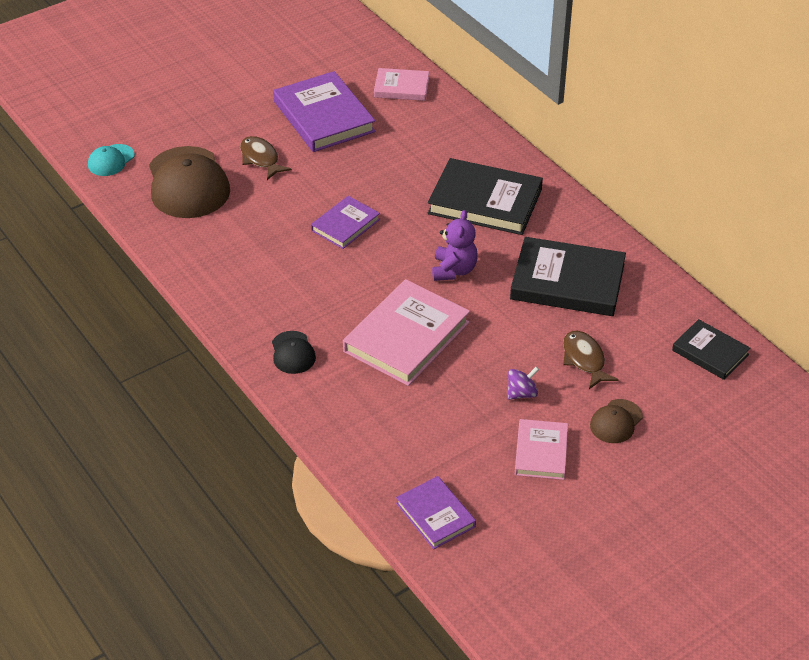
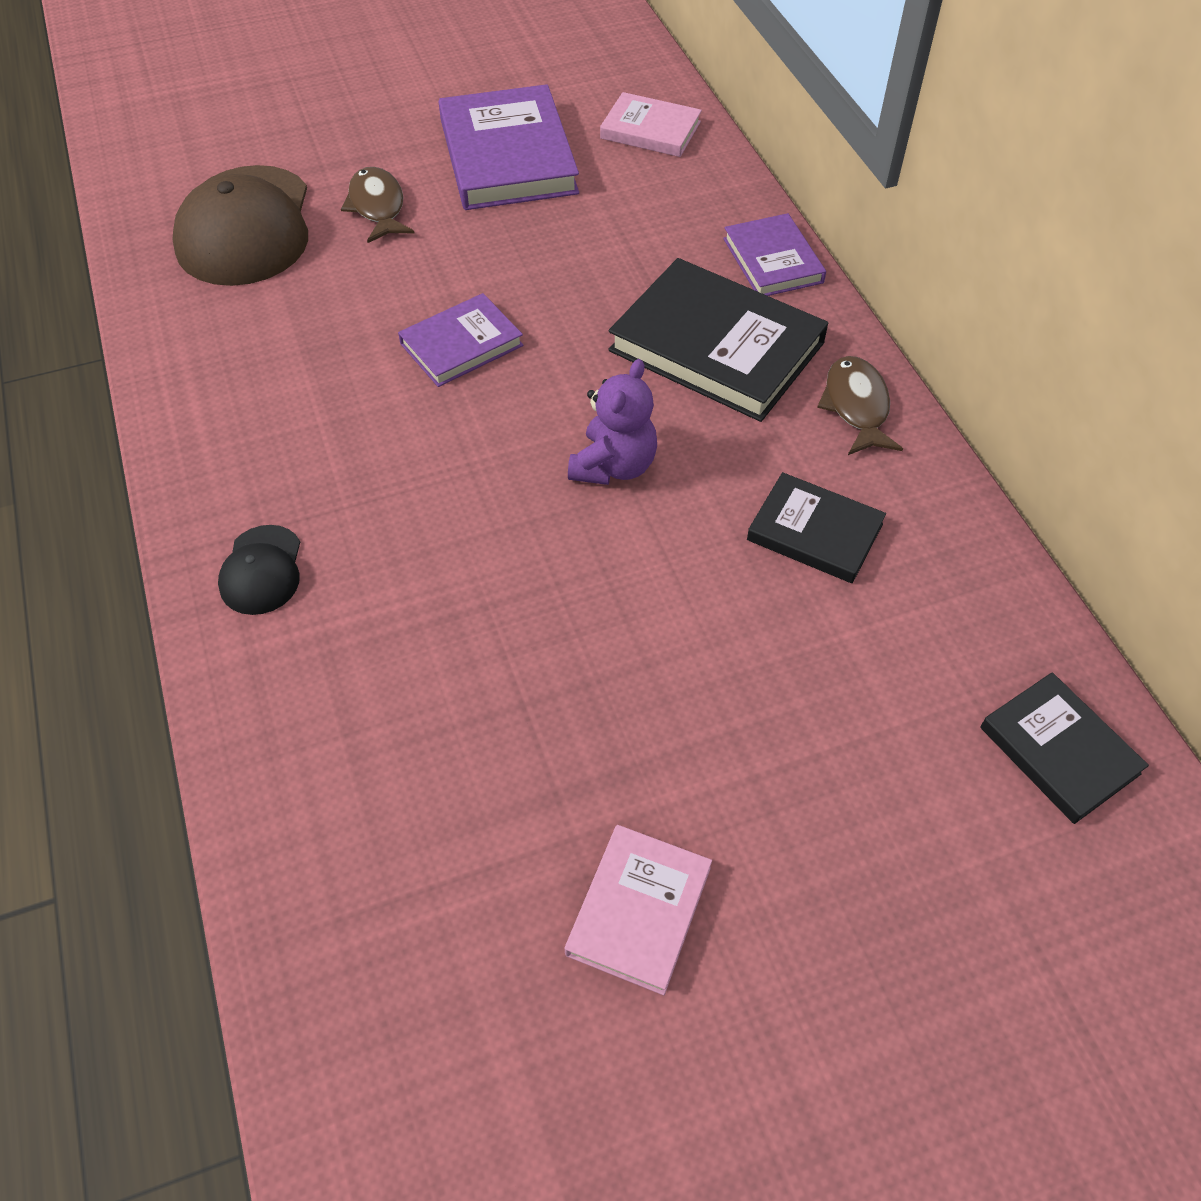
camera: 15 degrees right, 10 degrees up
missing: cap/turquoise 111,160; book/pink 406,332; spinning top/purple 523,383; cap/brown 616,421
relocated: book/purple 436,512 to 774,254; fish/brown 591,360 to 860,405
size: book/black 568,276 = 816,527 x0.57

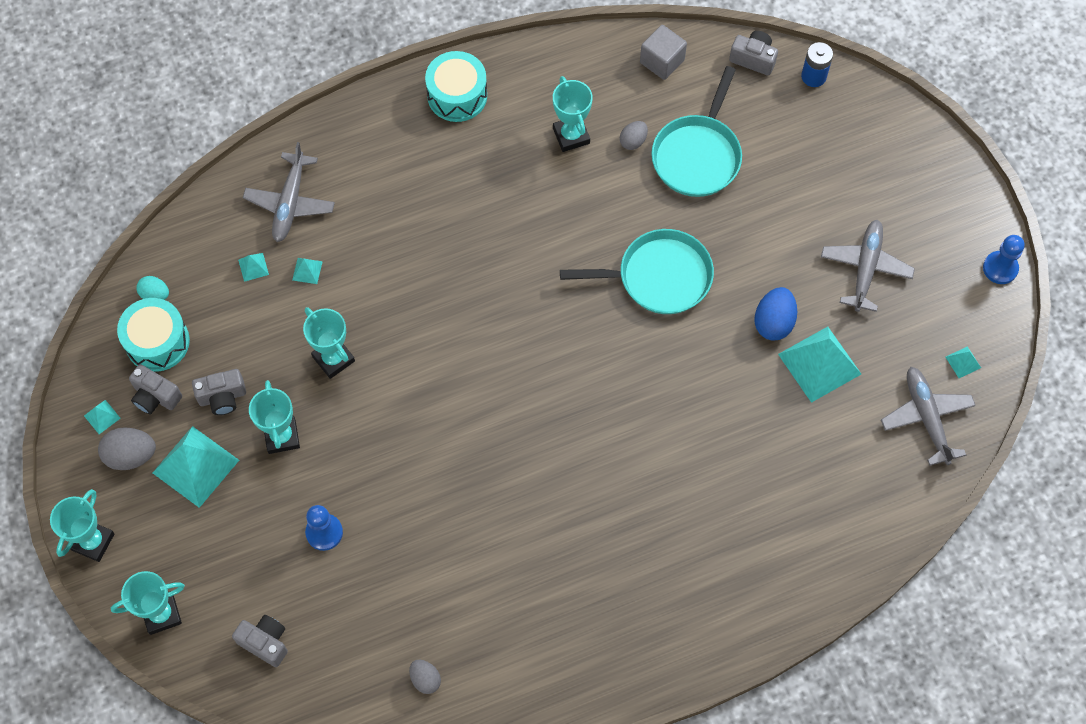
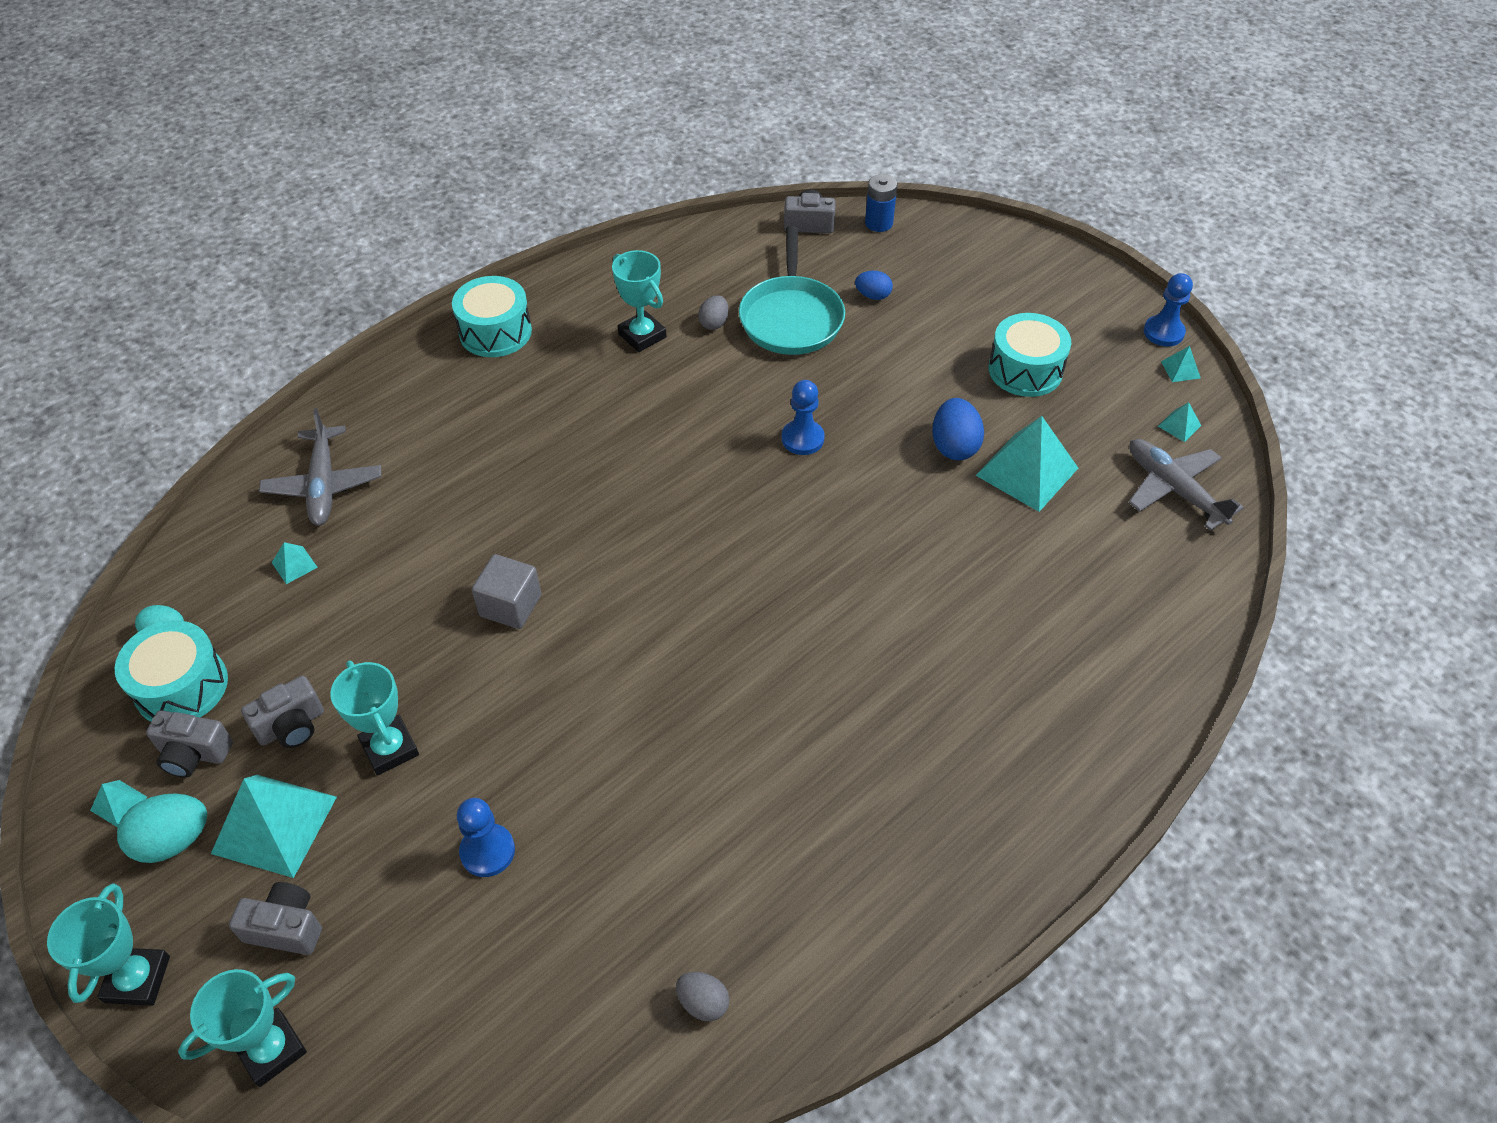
camera: 20 degrees left, 15 degrees down
missing: trophy/turquoise 329,343
appeared: egg/blue 874,285
relocated: camera/grey 260,641 to 275,918; pyramid/turquoise 307,271 to 1181,364; cube/grey 663,52 to 506,591
exchanged: pan/turquoise 637,271 to pawn/blue 803,417; plane/grey 868,266 to drum/turquoise 1030,355
colour: egg/grey 127,448 to egg/turquoise 162,828

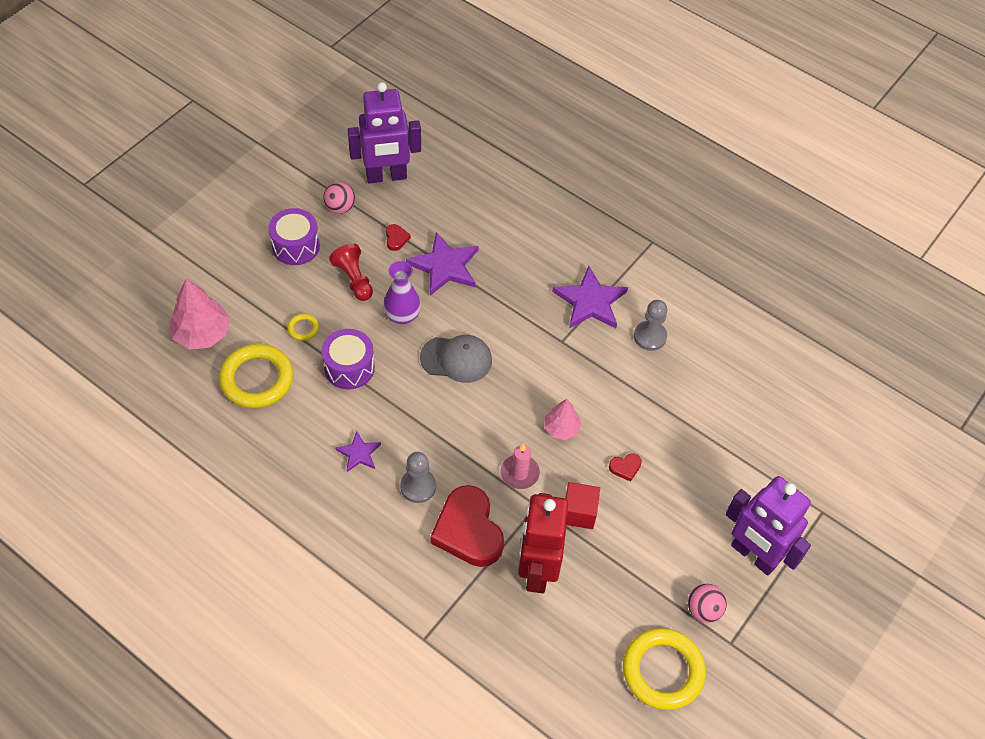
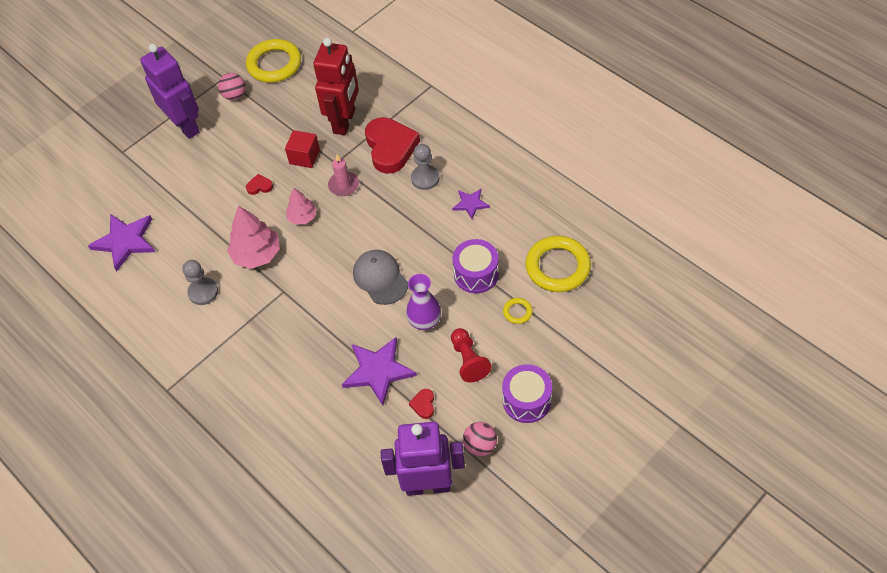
camera: 165 degrees left, 0 degrees up
relocated: tree/pink 199,313 to 253,237; star/purple 590,297 to 121,242
spun: cap/grey 456,359 = 380,277 45 degrees clockwise

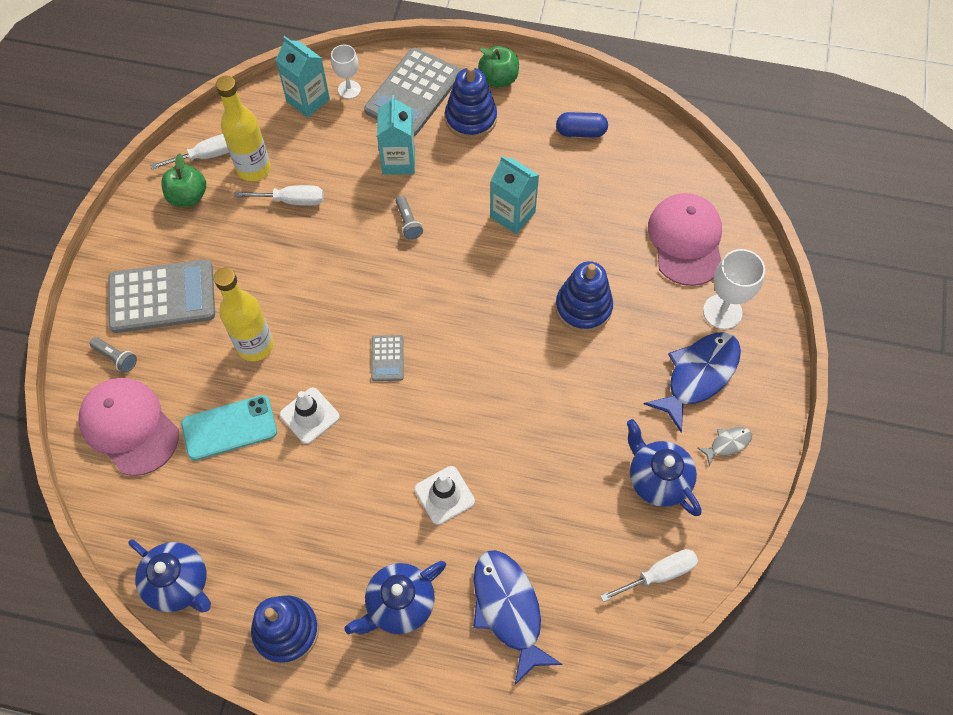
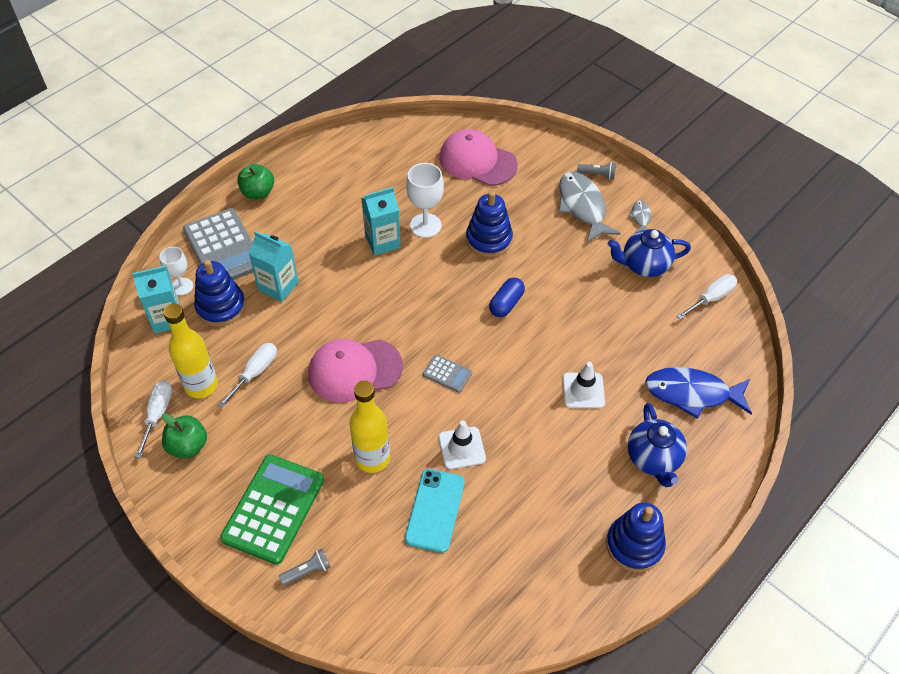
camera: 60 degrees left, 10 degrees down
missing: teapot/blue 169,576
relocated: cap/pink 128,427 to 355,371; flashlight/grey 409,218 to 596,170; stacking toy/blue 471,102 to 220,293; capsule/blue 582,124 to 507,297; goblet/white 734,289 to 425,200
colour: calculator/grey 161,296 to calculator/green 272,509; fish/blue 692,382 to fish/grey 589,207
spun: screwdriver/white 649,575 = 707,297 45 degrees clockwise

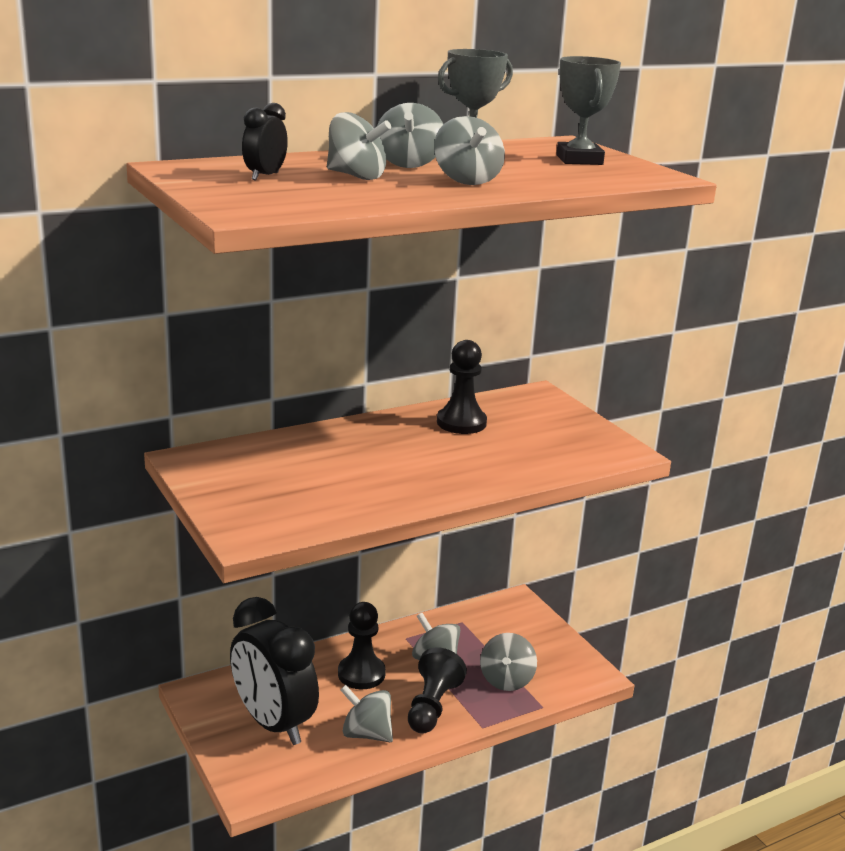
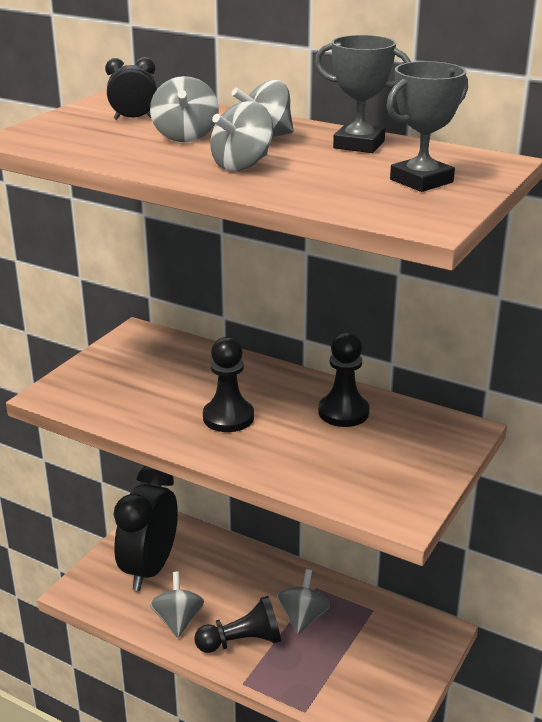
camera: 60 degrees right, 5 degrees up
missing: spinning top/grey 508,662
relocated: pawn/black 362,645 to 228,384

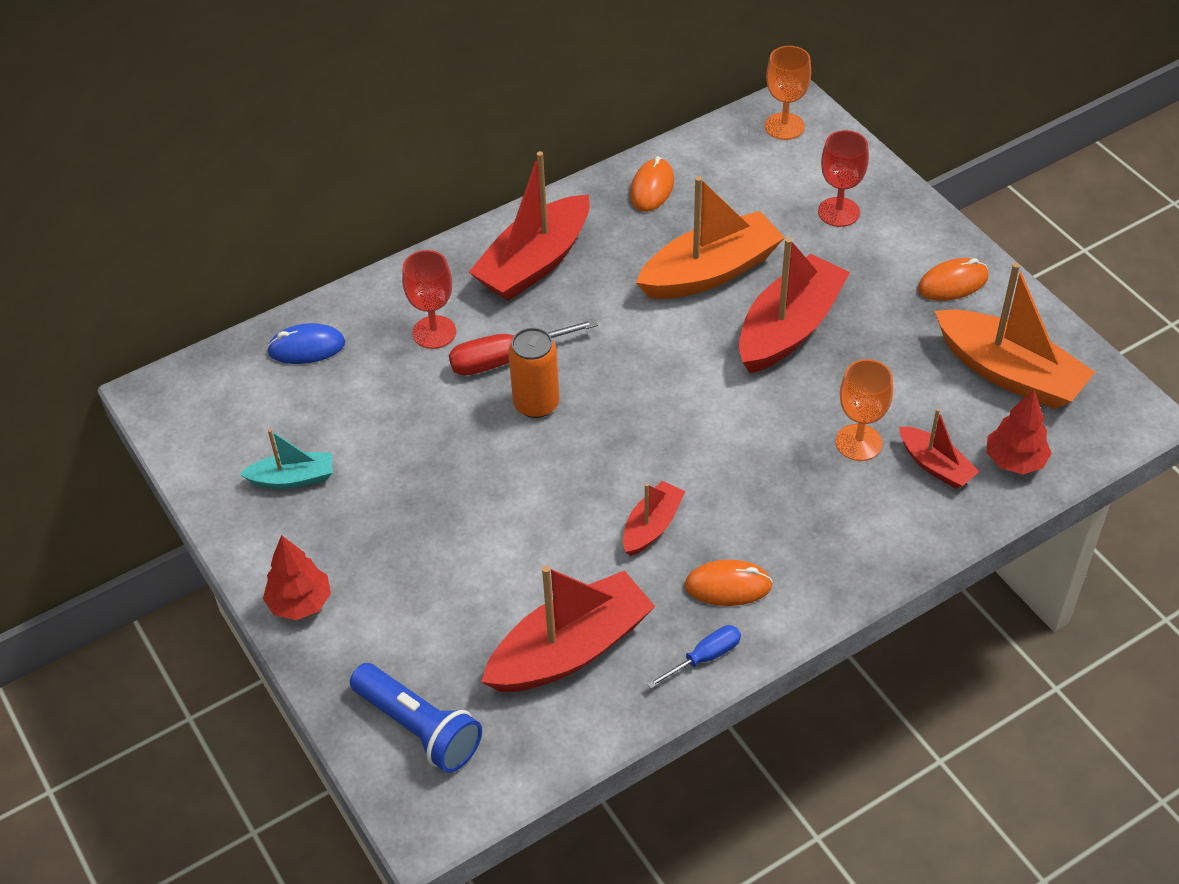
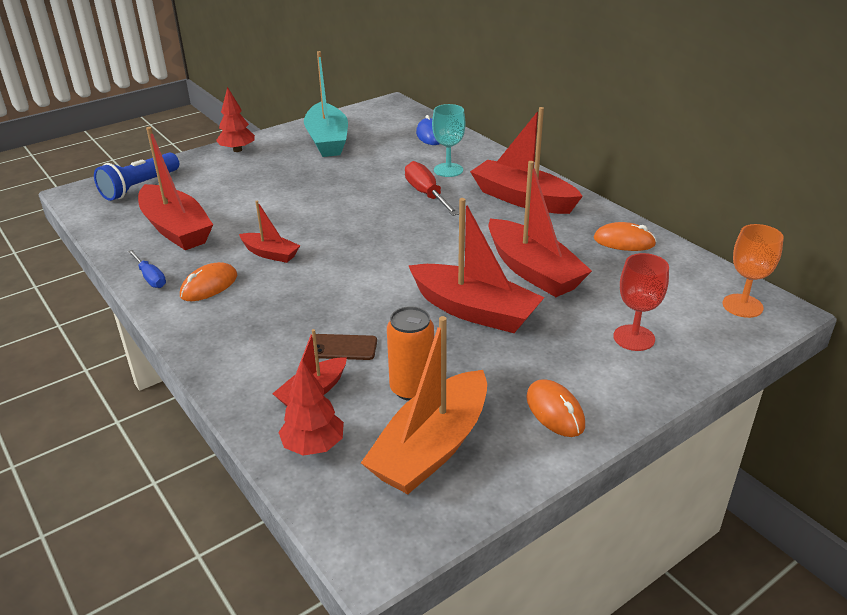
camera: 85 degrees right, 15 degrees down
relocated: can/orange 533,373 to 410,353
exchanged: goblet/orange 864,410 to phone/brown 344,347
colour: goblet/red 429,299 to goblet/turquoise 448,140; boat/orange 710,237 to boat/red 540,229
spun: mouse/orange 728,583 = 208,281 45 degrees clockwise
size: boat/turquoise 286,459 = 326,104 x1.88

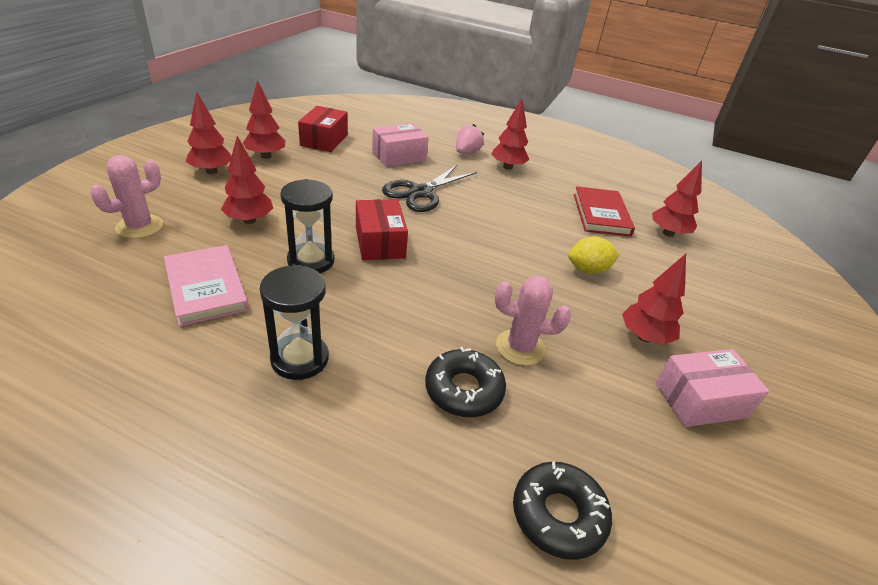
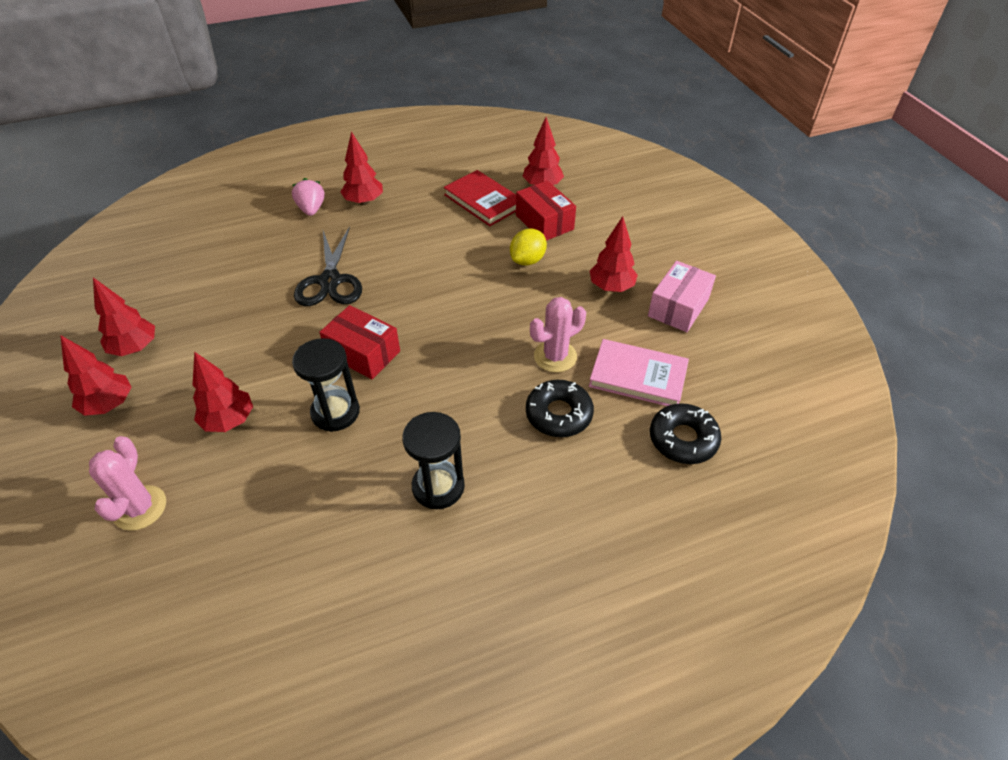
camera: 40 degrees left, 10 degrees up
missing: box/pink 400,145
relocated: book/pink 206,285 to 639,372; box/red 323,129 to 546,210

